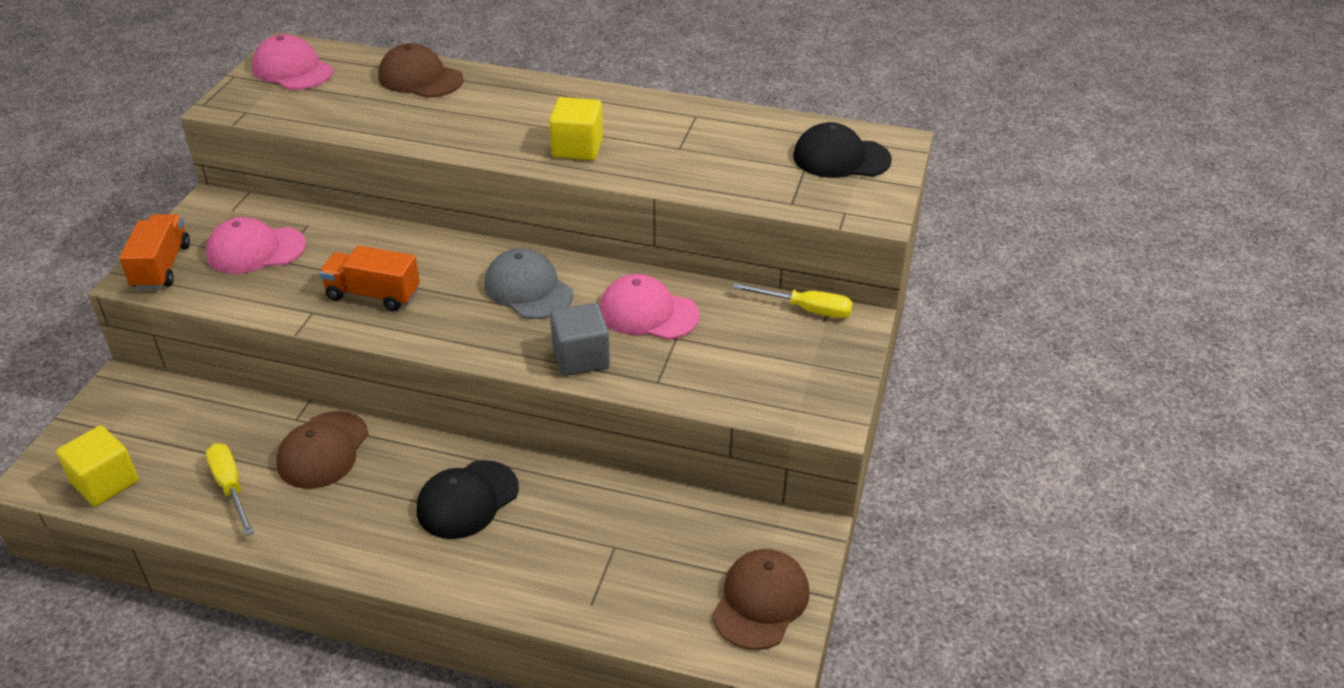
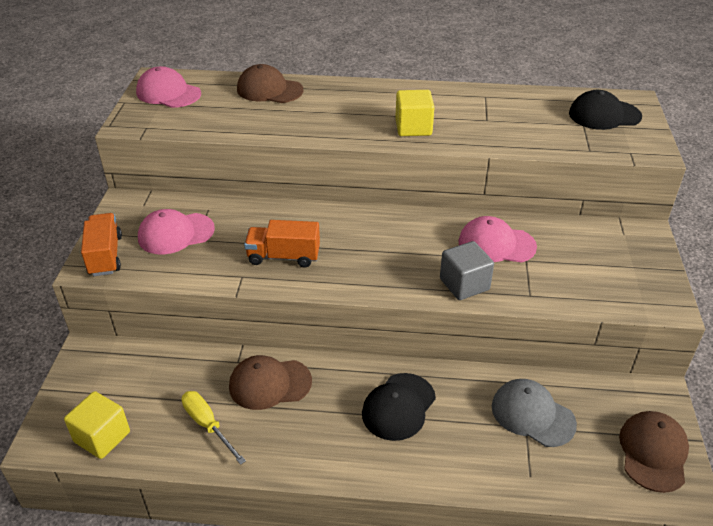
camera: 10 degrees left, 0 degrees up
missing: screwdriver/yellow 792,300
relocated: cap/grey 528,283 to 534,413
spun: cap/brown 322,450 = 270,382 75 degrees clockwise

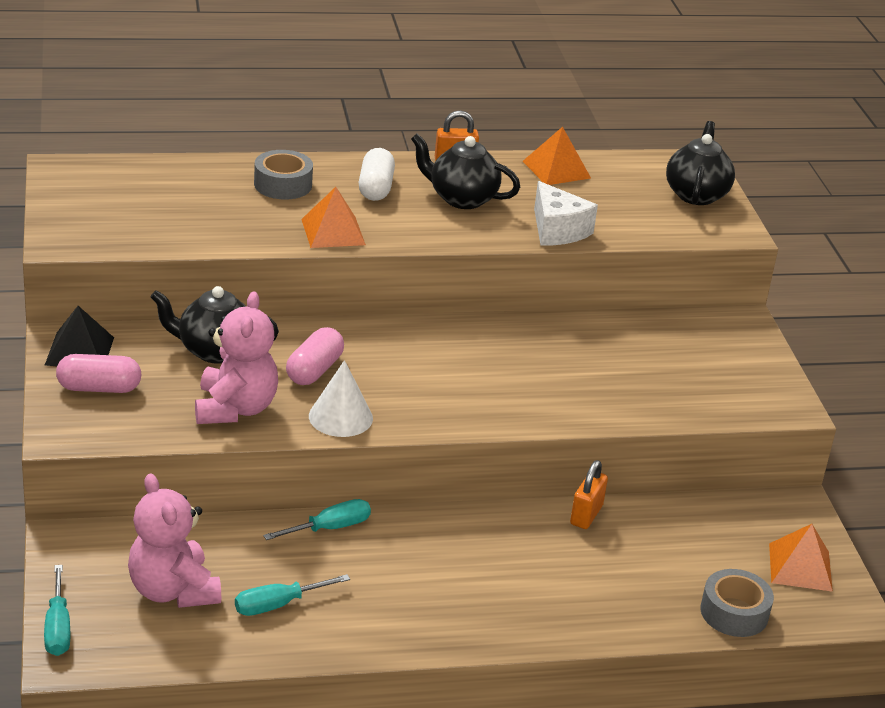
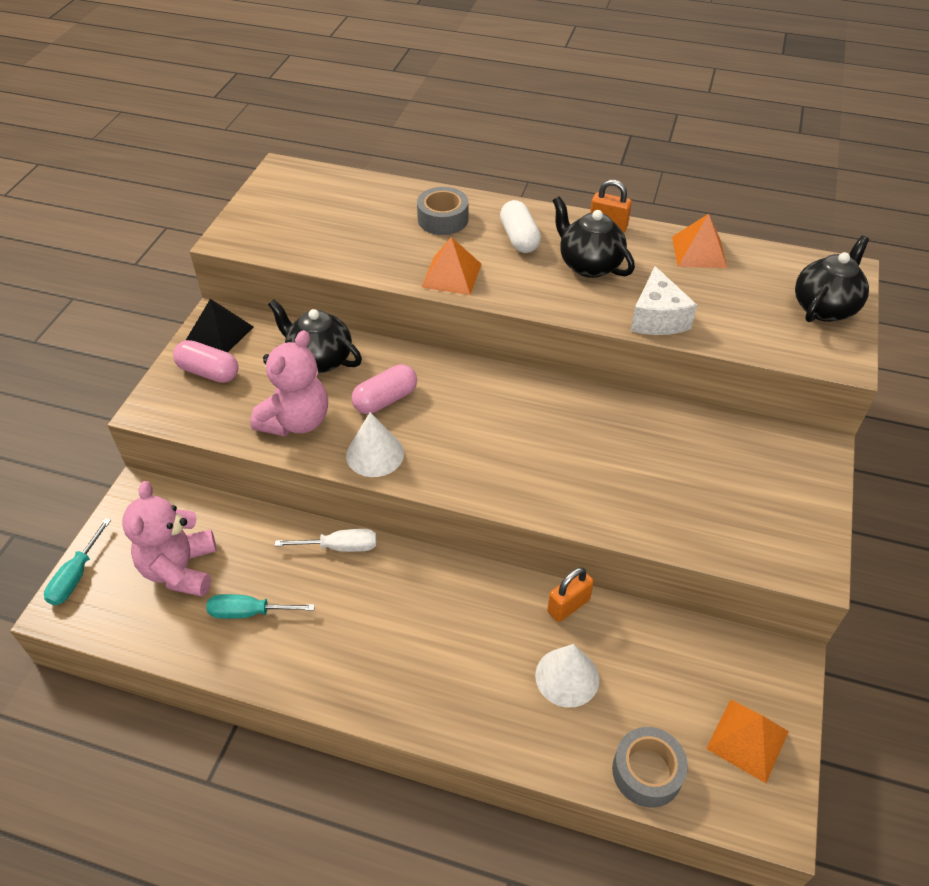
camera: 30 degrees right, 15 degrees up
appeared: cone/white 567,676
colour: screwdriver/turquoise 317,519 to screwdriver/white 325,540
spun: capsule/white 376,174 = 520,226 45 degrees counterclockwise

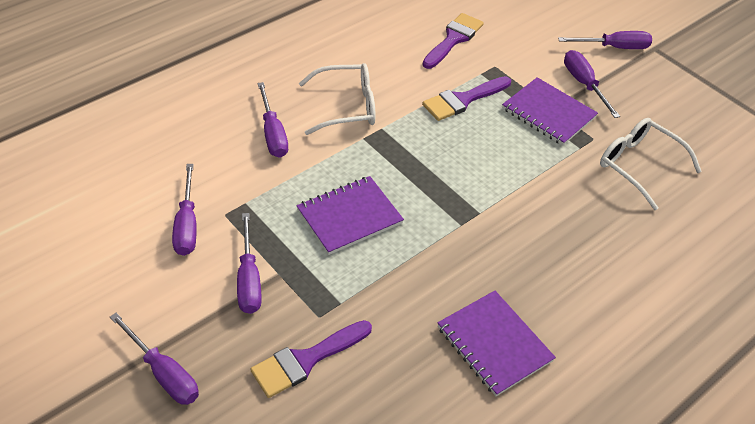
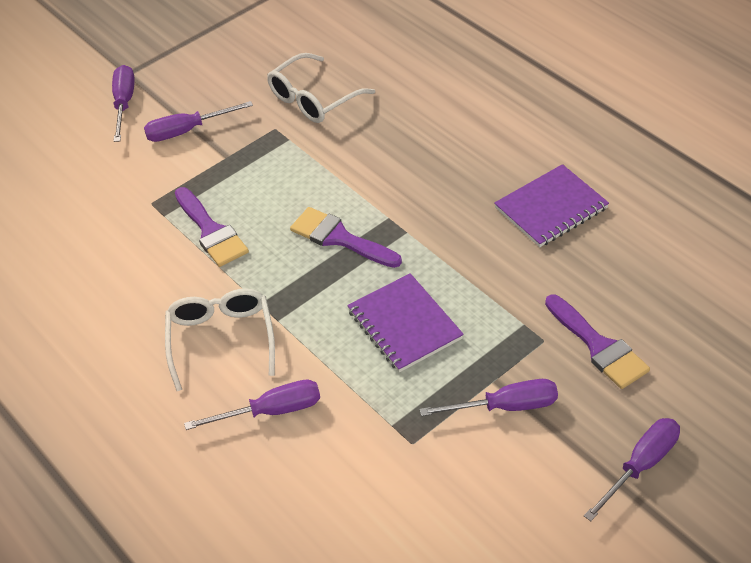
camera: 85 degrees left, 0 degrees up
missing: screwdriver/purple 184,210; notebook/purple 550,111
relocated: brush/purple 453,41 to 346,237

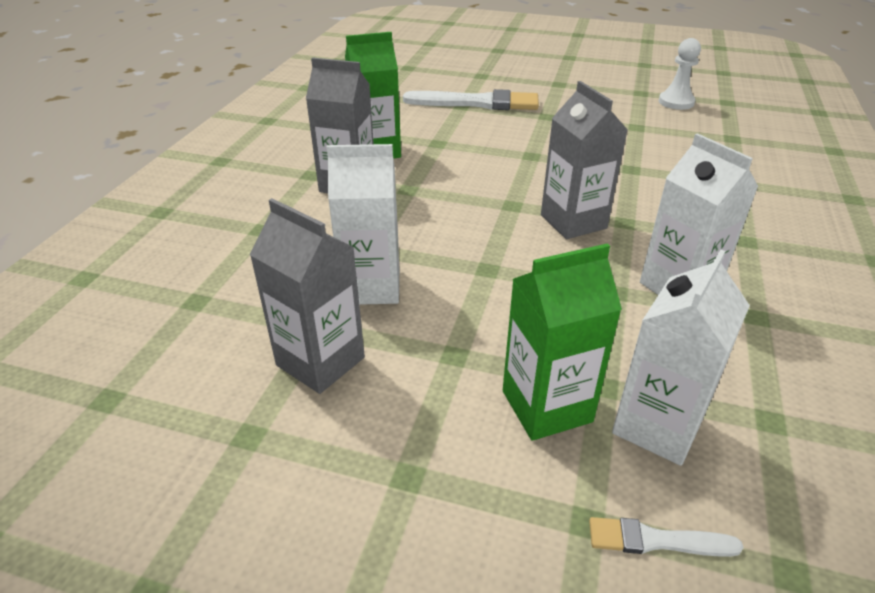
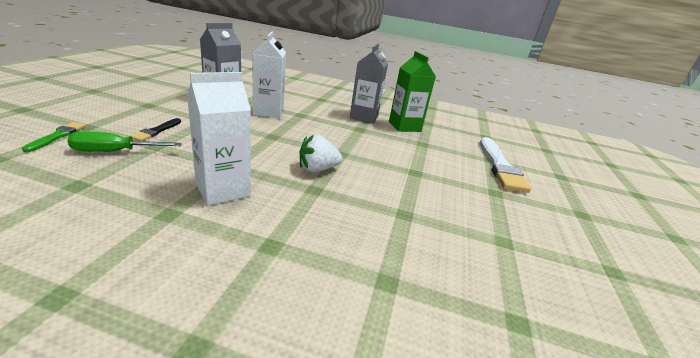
camera: 85 degrees right, 10 degrees down
missing: pawn/white 680,74
exchanged: carton/green 562,342 to brush/black 156,129; carton/grey 584,160 to strawberry/white 321,153; carton/white 681,358 to screwdriver/green 124,141
colour: brush/white 666,537 to brush/green 54,137

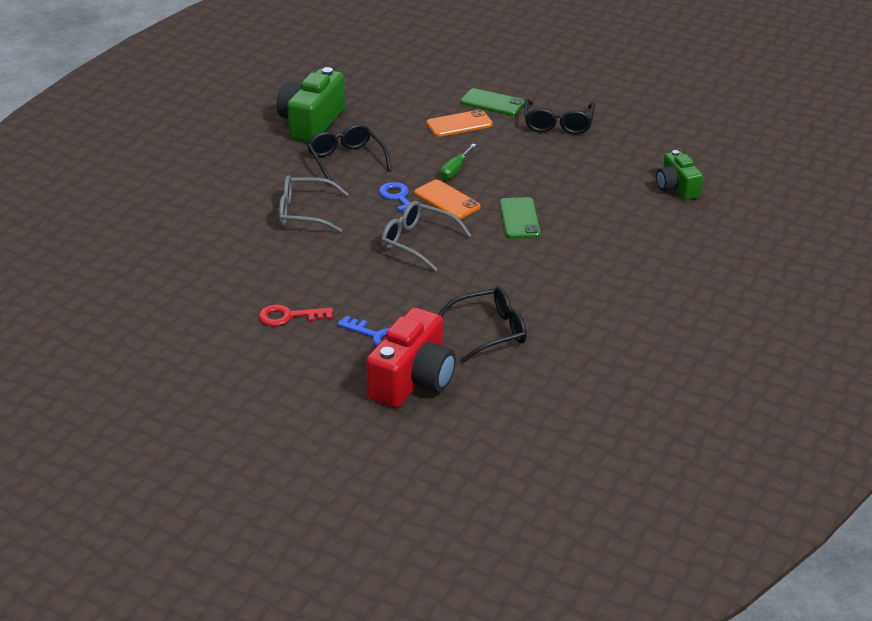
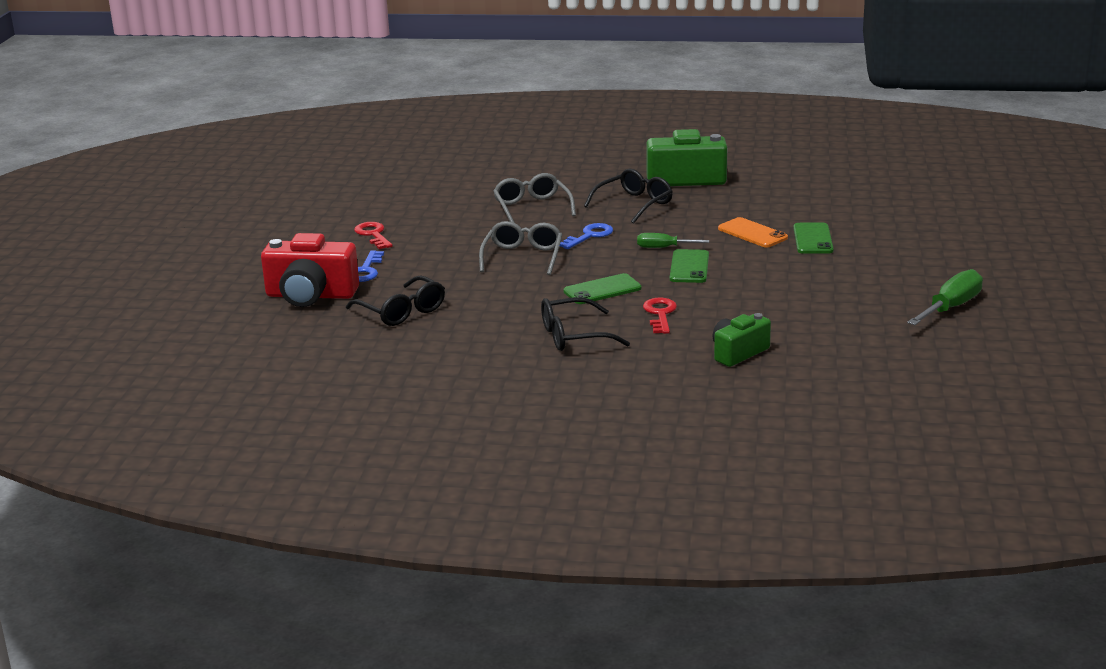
camera: 70 degrees right, 10 degrees down
missing: phone/orange 447,199
appeared: key/red 660,316; phone/green 689,266; screwdriver/green 945,297
relocated: glasses/black 560,116 to 585,324

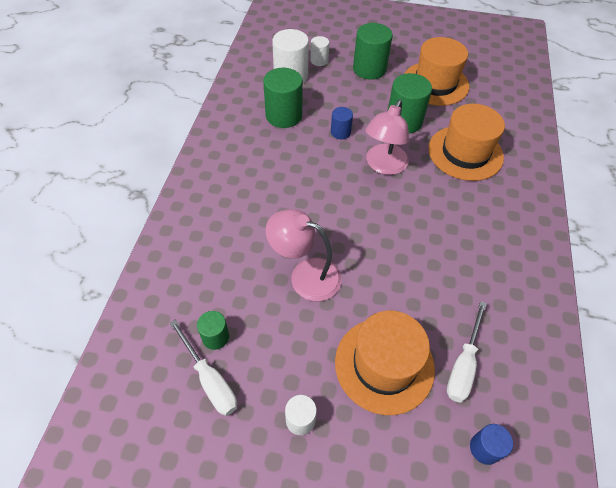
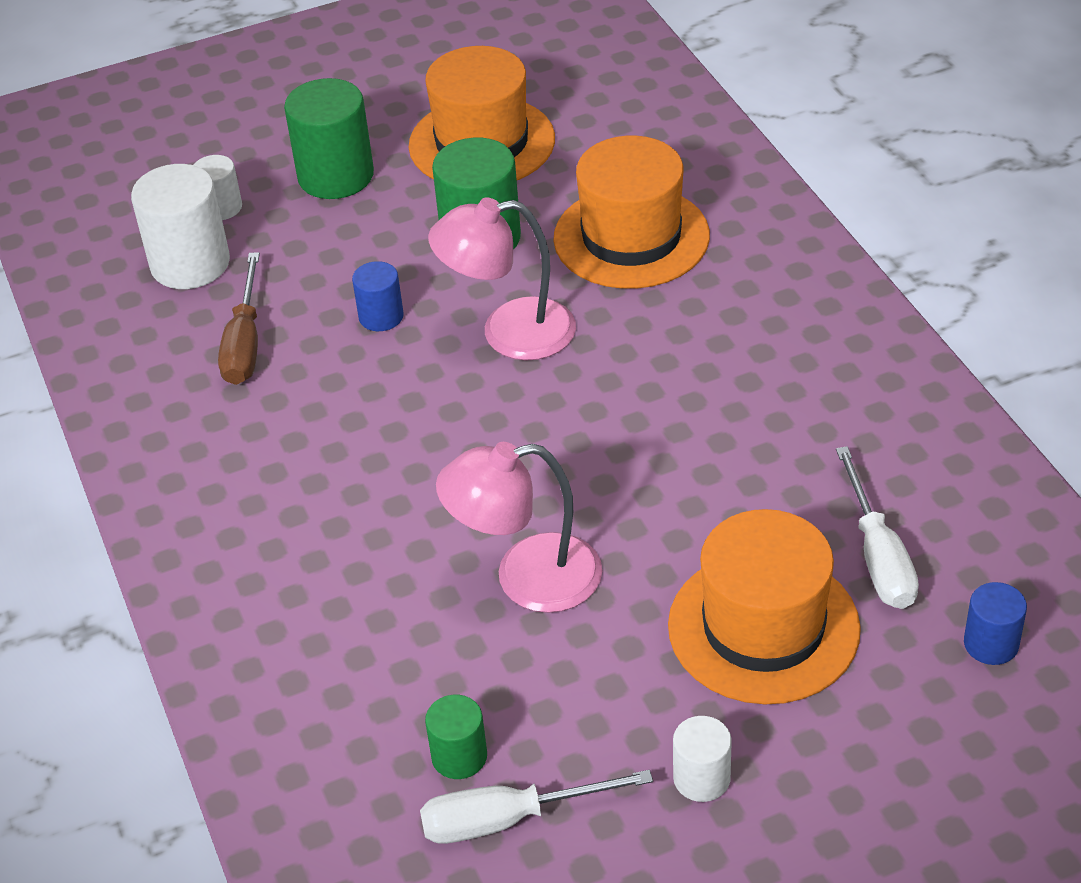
camera: 30 degrees left, 10 degrees down
exchanged: cylinder/green 283,98 to screwdriver/brown 239,318
spun: screwdriver/white 203,368 = 536,807 150 degrees clockwise; lamp/pink 387,137 = 502,279 90 degrees clockwise

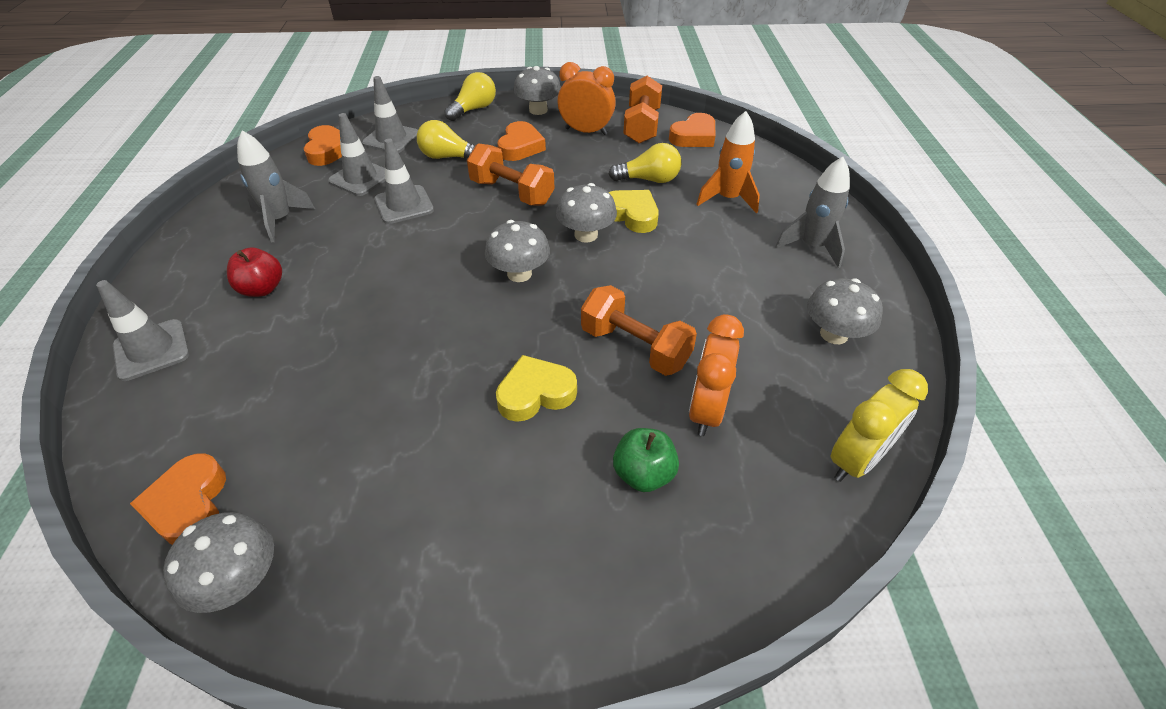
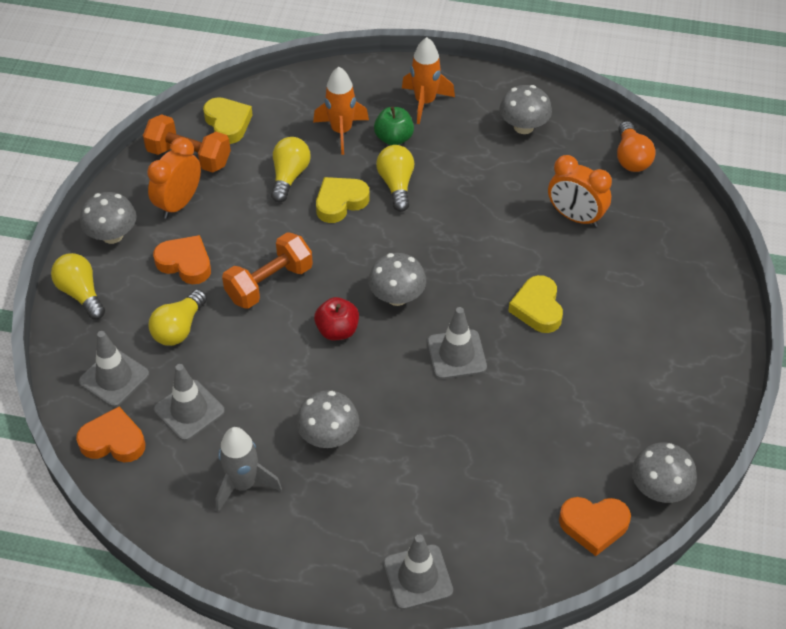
camera: 75 degrees left, 5 degrees up
missing: dumbbell/orange 639,330
appeared: light bulb/yellow 395,178
relocated: apple/red 254,272 to 336,318; traffic cone/grey 404,181 to 457,343; mushroom/grey 586,213 to 327,419; apple/green 646,460 to 394,126
exchanged: clock/yellow 879,425 to light bulb/orange 636,146
colour: heart/orange 692,130 to heart/yellow 228,120; rocket/grey 812,212 to rocket/orange 428,80

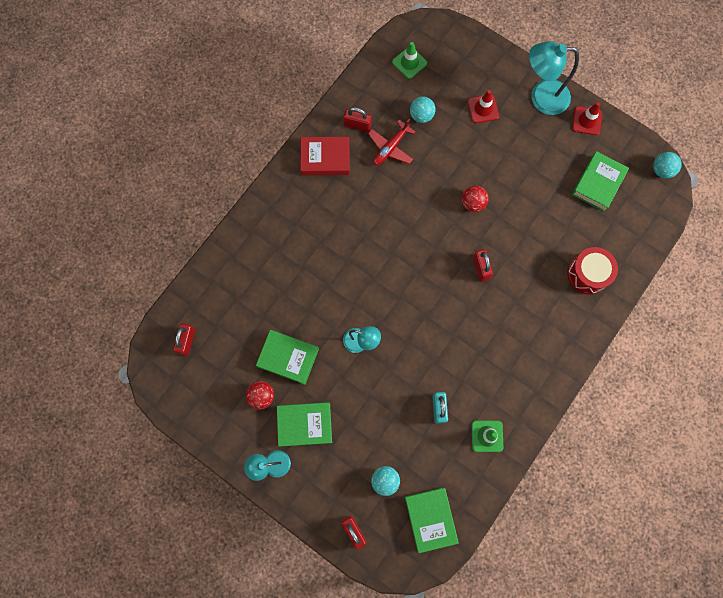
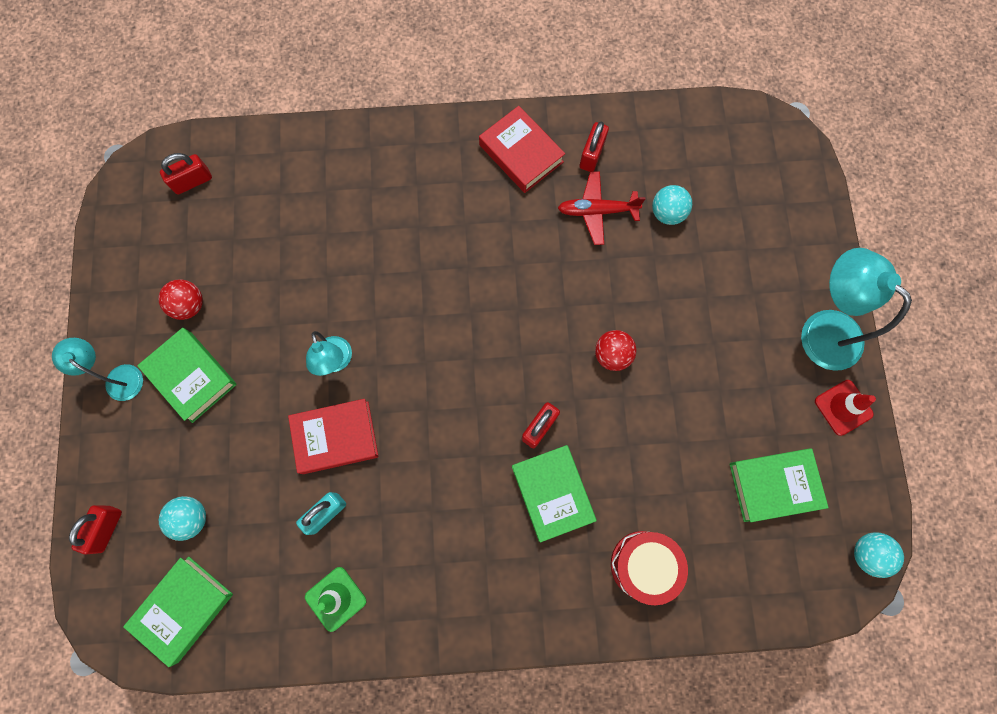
camera: 50 degrees right, 0 degrees up
missing: traffic cone/green 409,60; traffic cone/red 483,106
appeared: book/red 333,436
relocated: book/green 287,357 to 554,493
spun: padlock/red 357,119 = 594,147 45 degrees clockwise

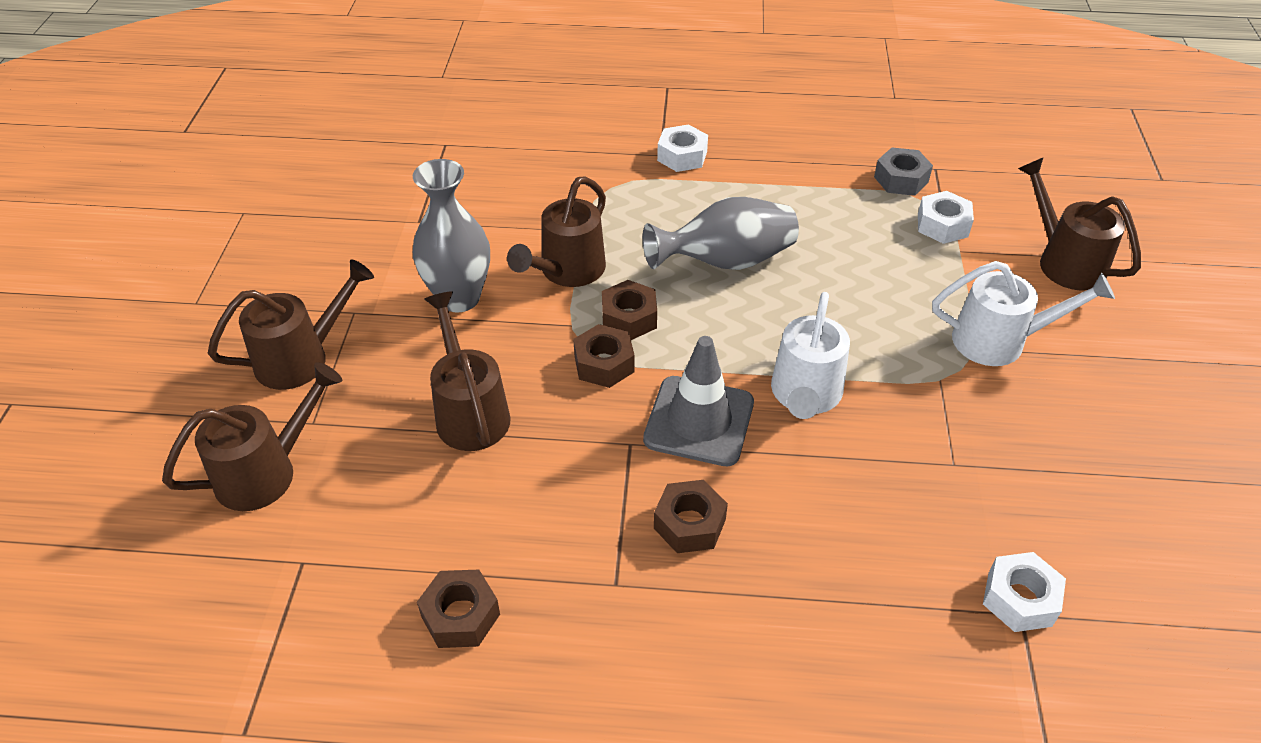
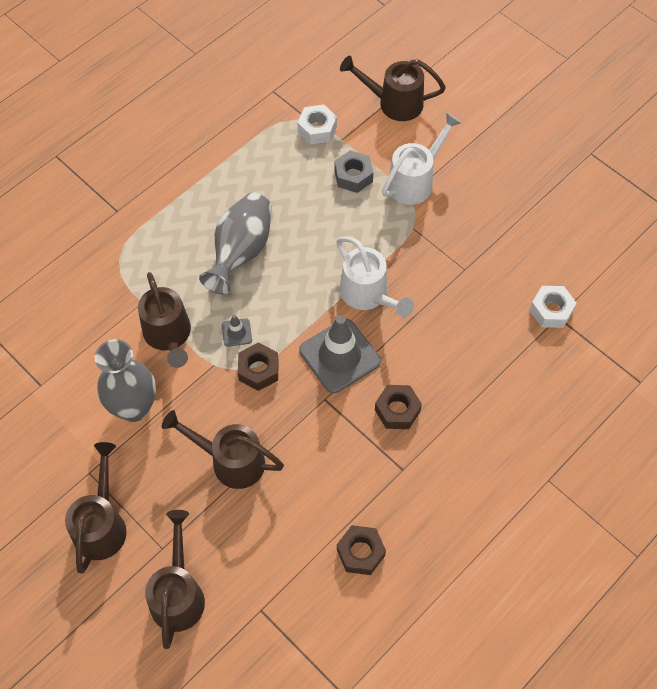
camera: 50 degrees left, 15 degrees up
missing: nut/white 682,148
relocated: nut/grey 903,171 to 354,171
exchanged: nut/brown 629,310 to traffic cone/grey 237,331

